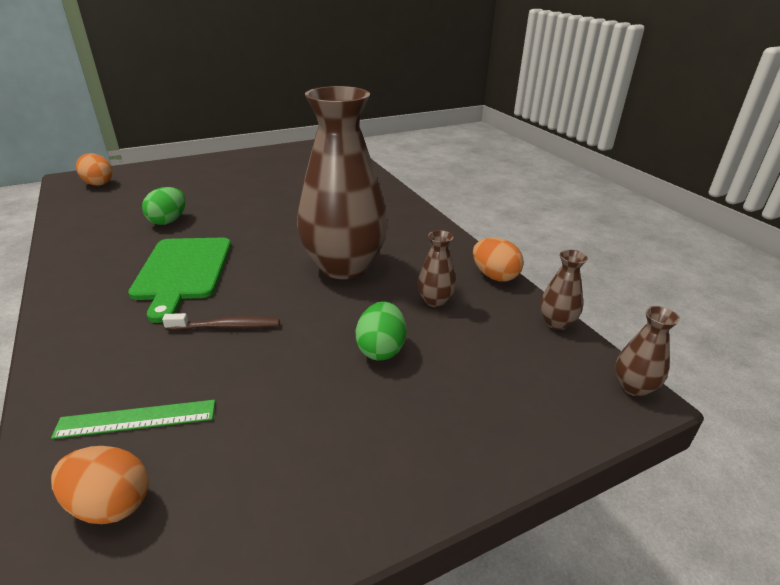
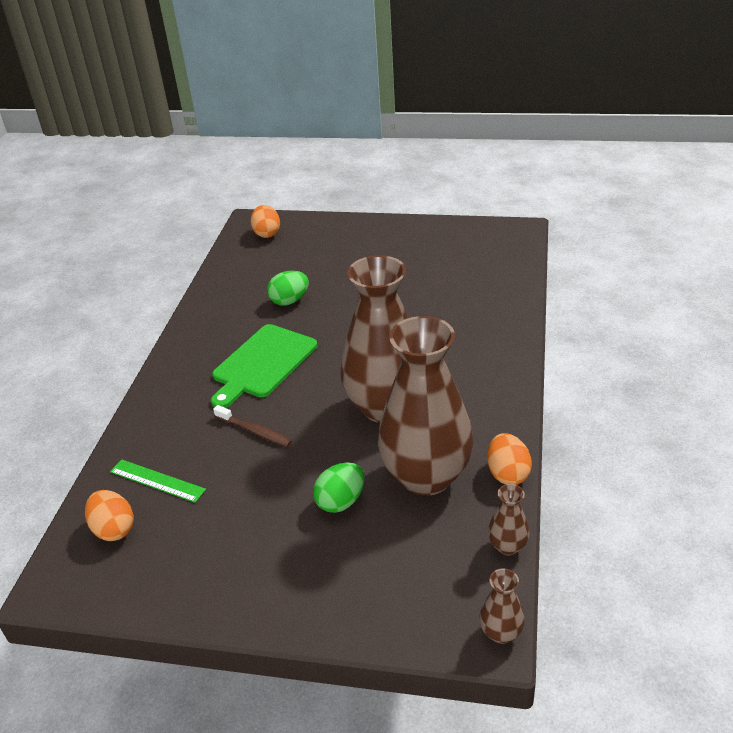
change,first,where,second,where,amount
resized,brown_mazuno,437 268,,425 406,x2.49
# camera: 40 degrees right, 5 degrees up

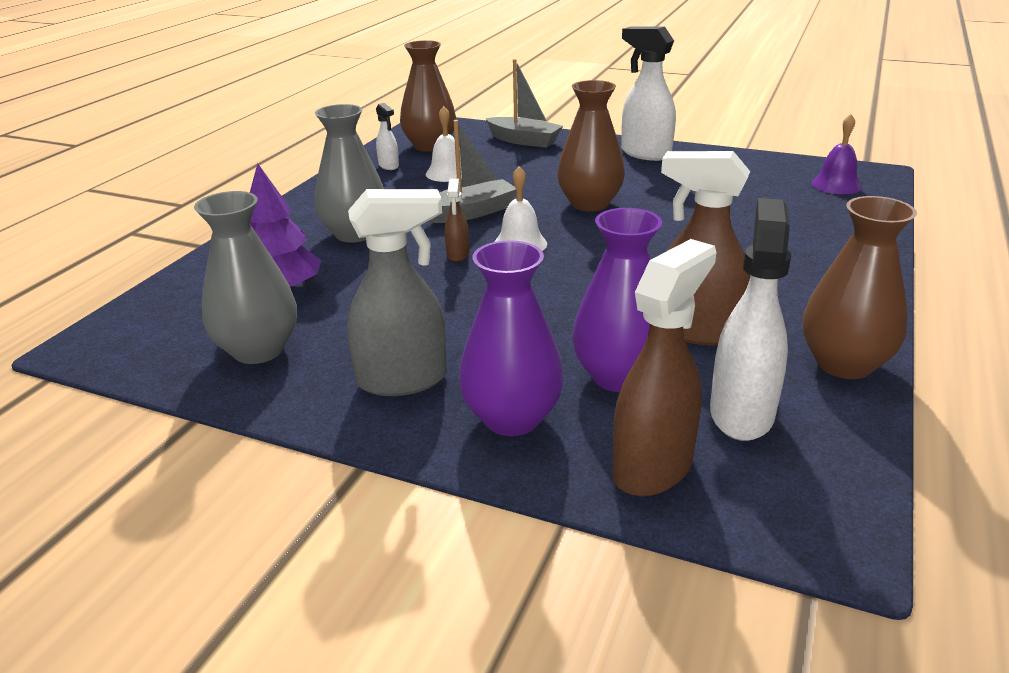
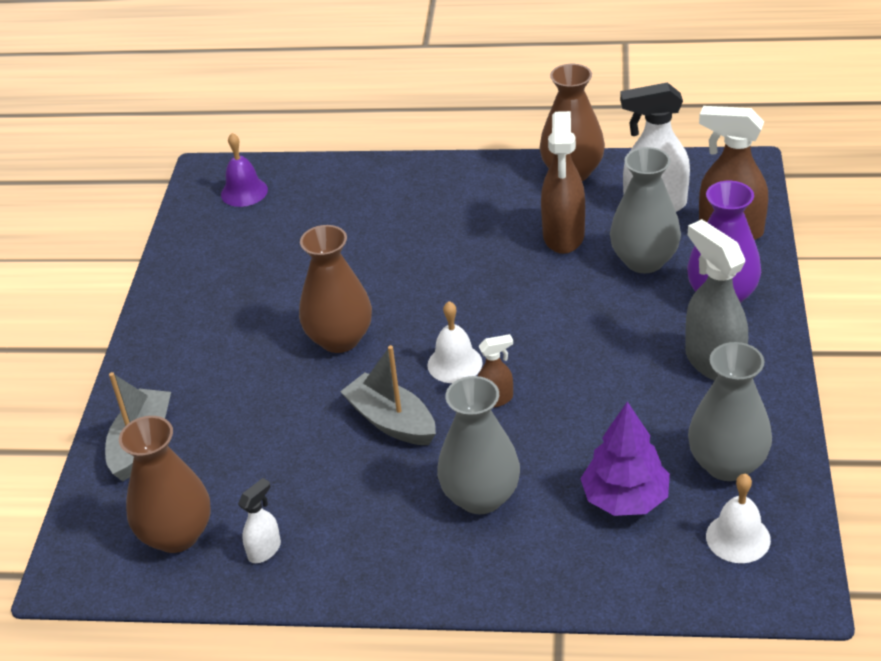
change,first,where,second,where,amount
removed,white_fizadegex,648 93,,,
moved,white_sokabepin,444 144,,738 518,
recoloured,purple_mazuno,617 300,grey_mazuno,645 210,
# camera: 105 degrees left, 10 degrees up

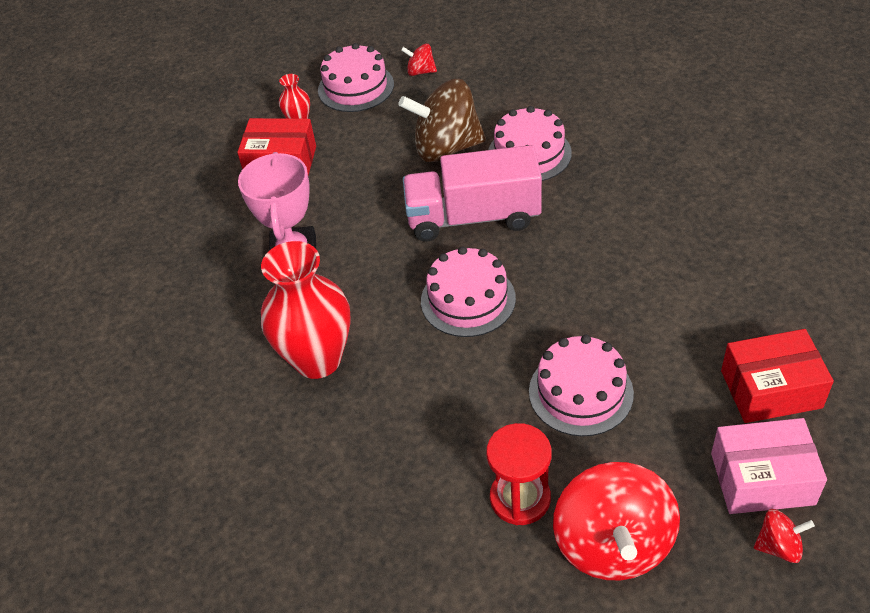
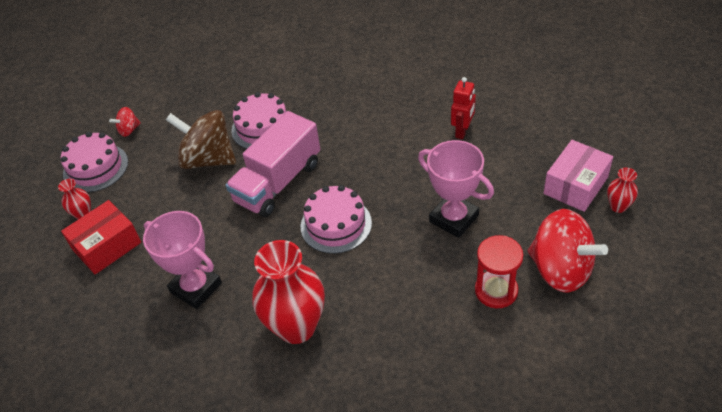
change,first,where,second,where,amount
turned,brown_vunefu,442 120,,201 139,75 degrees clockwise
removed,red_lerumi,777 376,,,
replaced,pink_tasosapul,581 385,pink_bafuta,456 189,
replaced,red_vunefu,784 536,red_mazuno,622 190,
added,,,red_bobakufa,463 108,
# camera: 50 degrees left, 0 degrees up

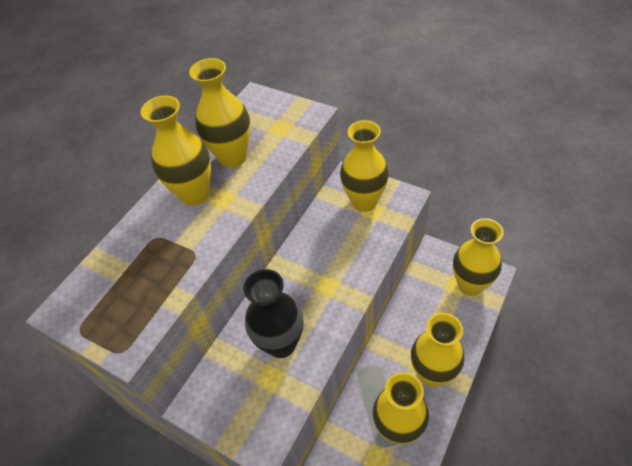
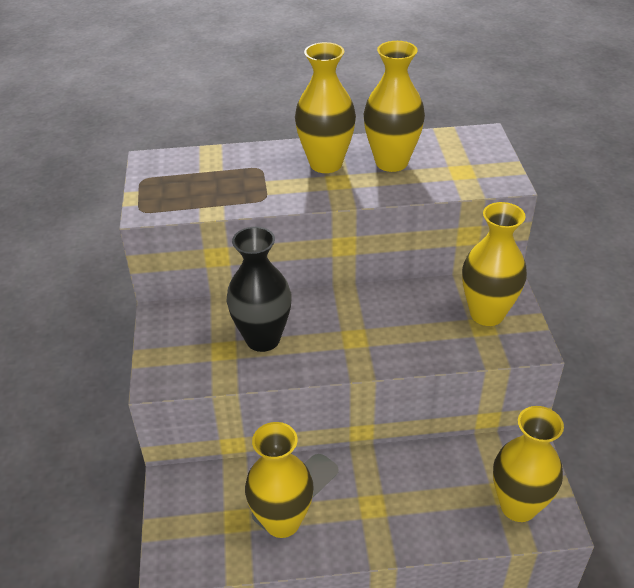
change,first,where,second,where,amount
removed,yellow_mazuno,438 350,,,
# camera: 50 degrees right, 10 degrees down

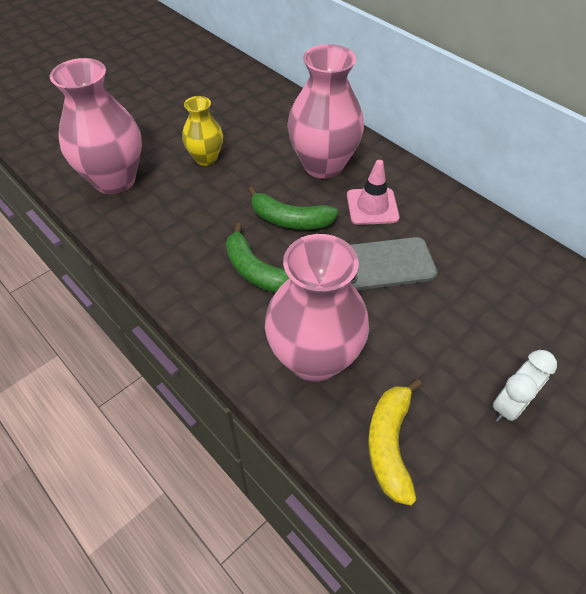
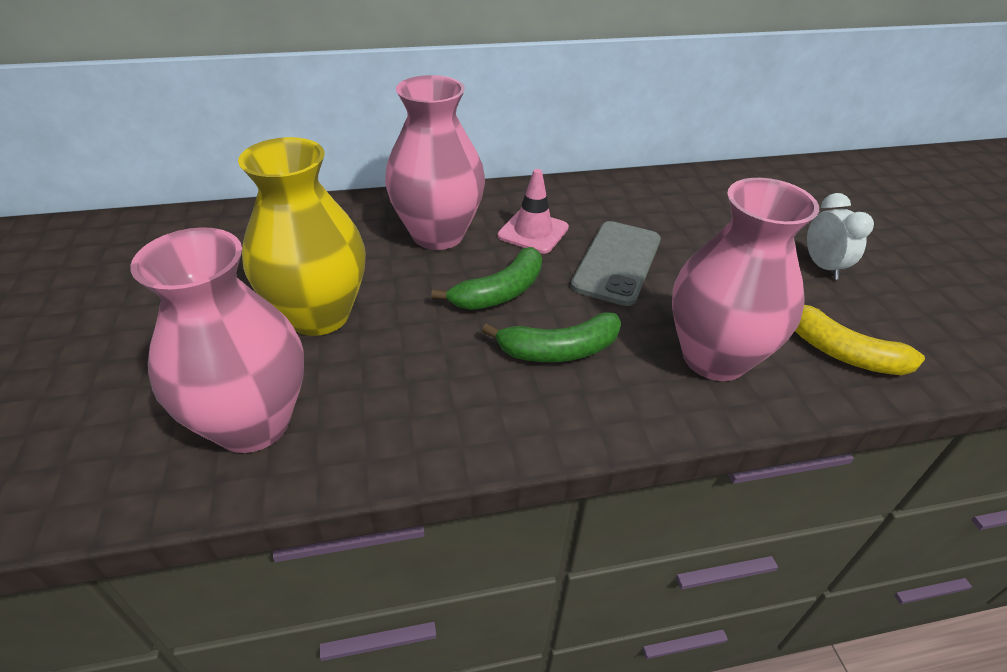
change,first,where,second,where,amount
resized,yellow_mazuno,202 131,,302 236,x1.80
# camera: 60 degrees left, 10 degrees down

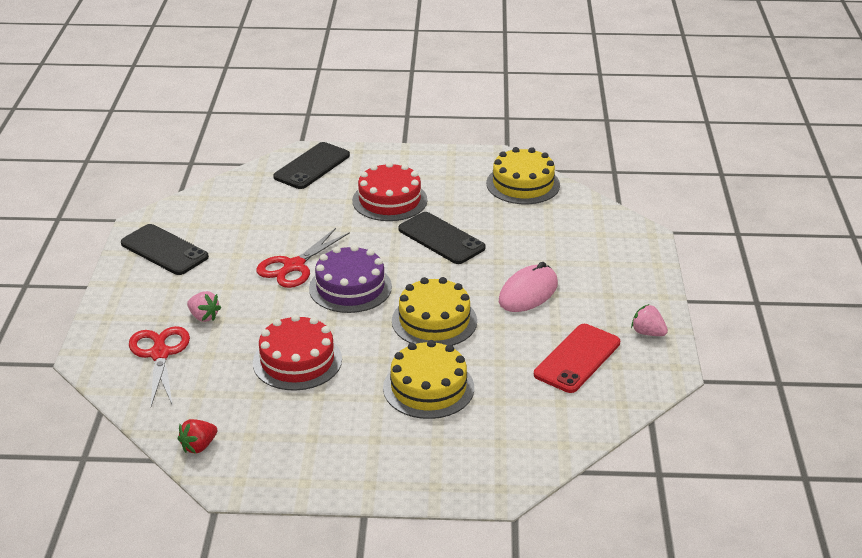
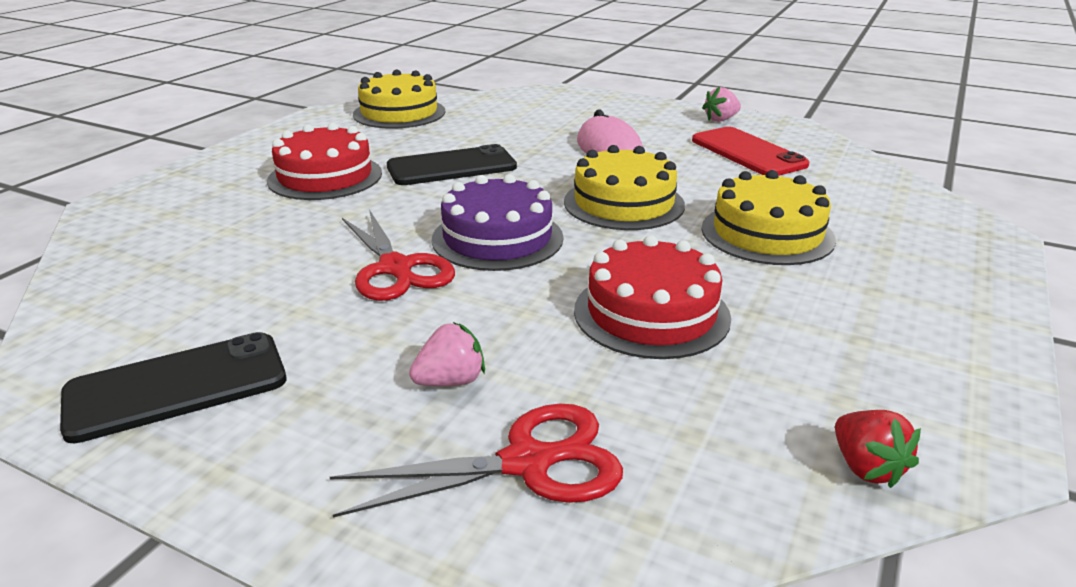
change,first,where,second,where,amount
removed,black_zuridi,311 165,,,
turned,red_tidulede,159 366,,476 461,150 degrees clockwise
# camera: 65 degrees left, 5 degrees down

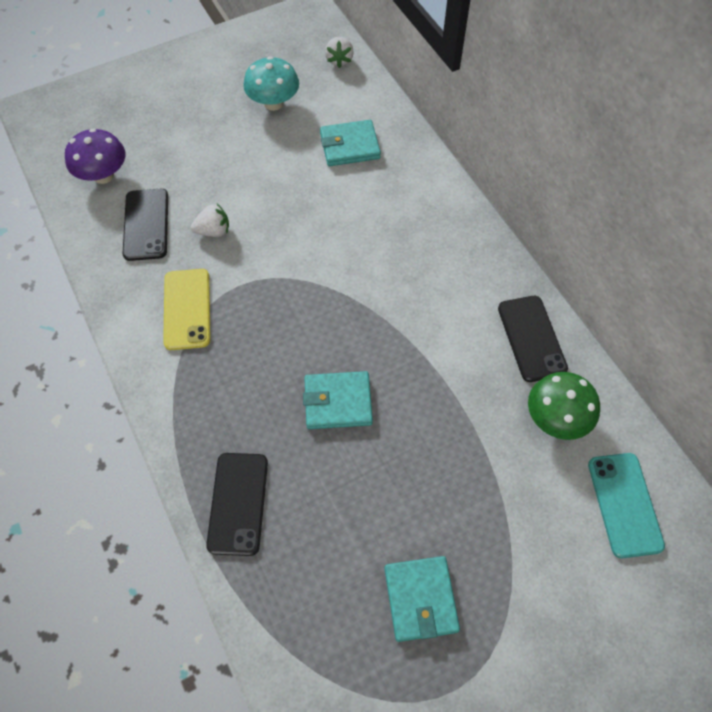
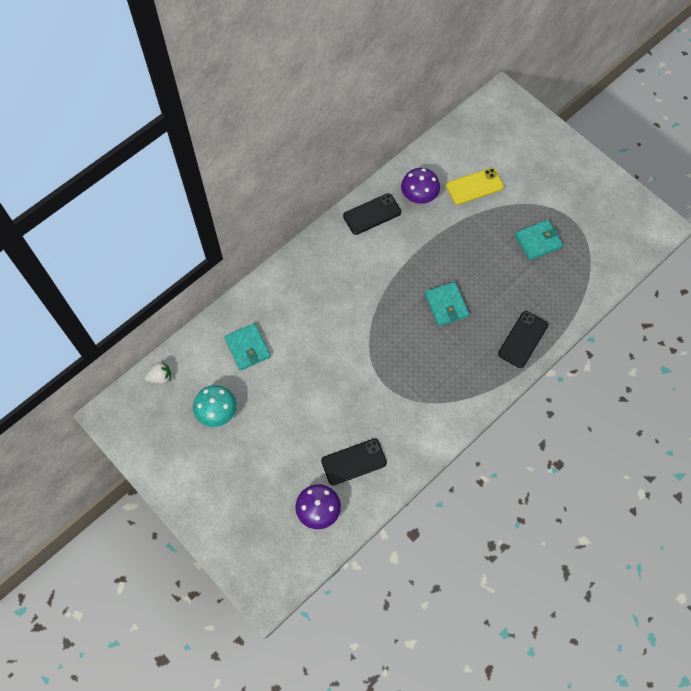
change,first,where,second,where,amount
removed,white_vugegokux,210 220,,,
moved,yellow_zuridi,187 309,,475 186,
recoloured,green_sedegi,564 406,purple_sedegi,420 186,
turned,black_zuridi,237 504,,523 339,45 degrees counterclockwise
removed,turquoise_zuridi,626 505,,,
# camera: 105 degrees left, 5 degrees up

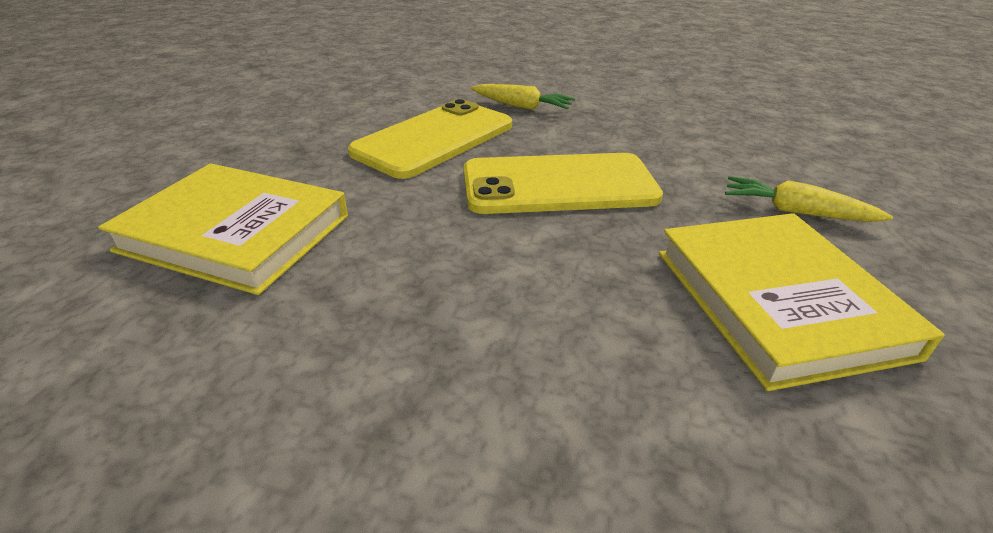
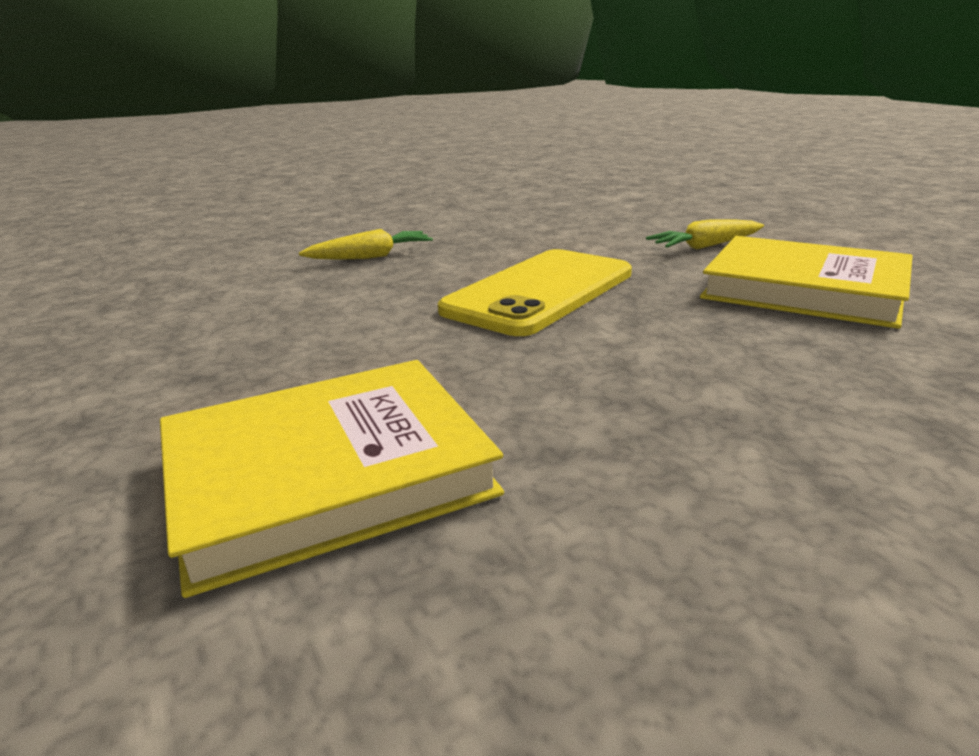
change,first,where,second,where,amount
removed,yellow_zuridi,430 139,,,
# camera: 45 degrees left, 10 degrees down

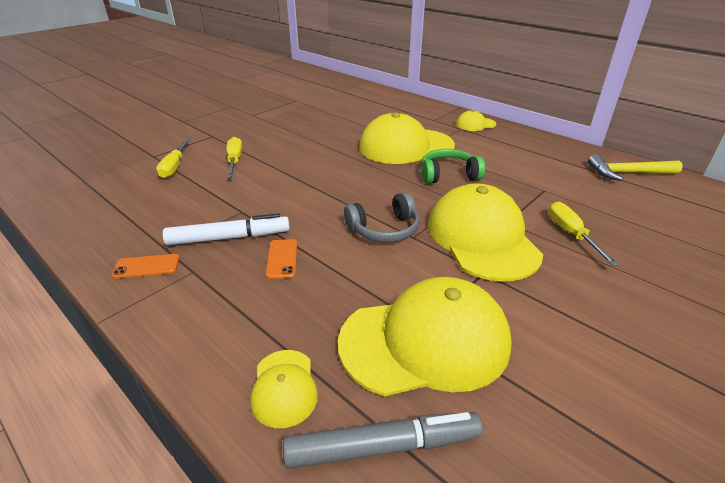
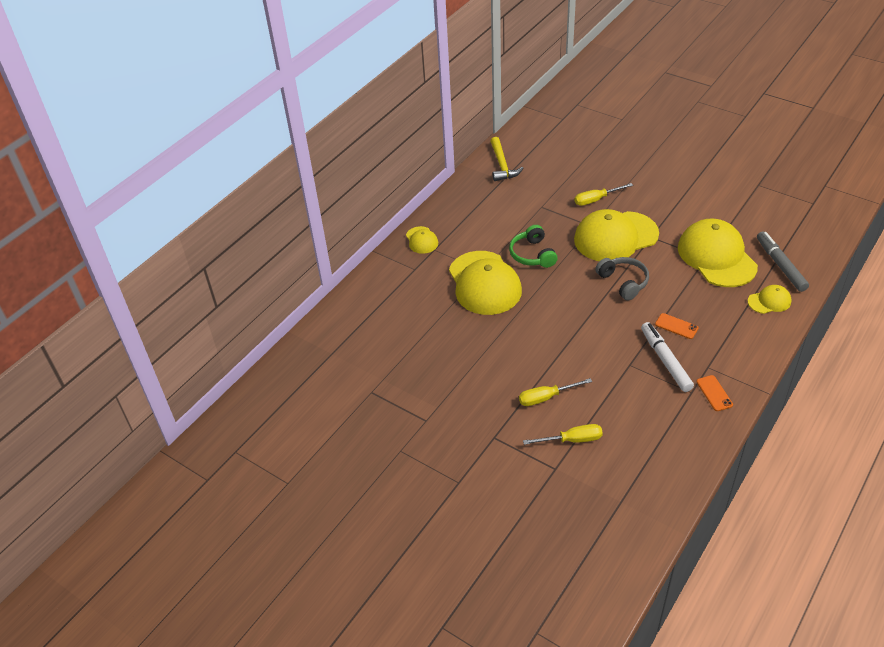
change,first,where,second,where,amount
turned,orange_zuridi,281 259,,677 326,45 degrees clockwise
# camera: 95 degrees left, 10 degrees up

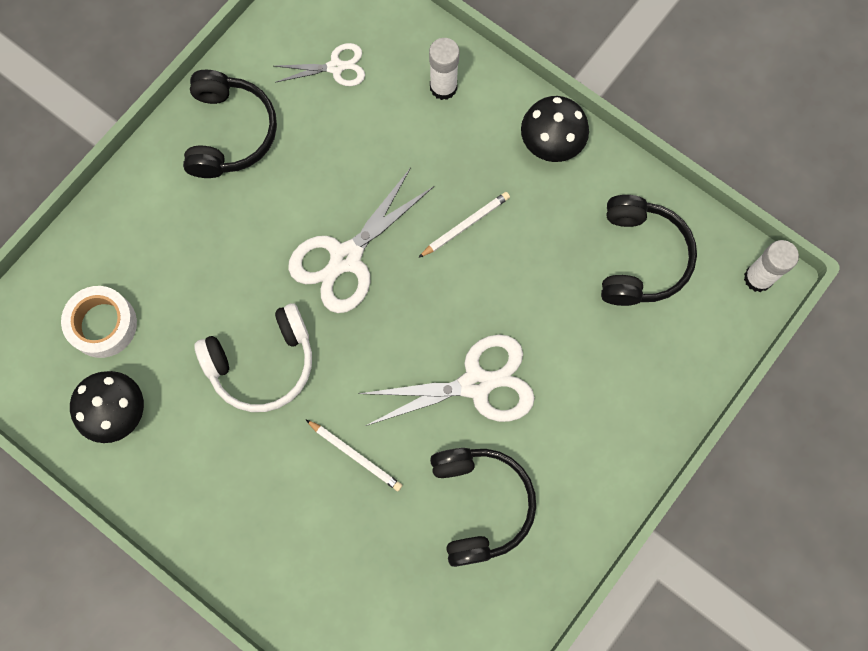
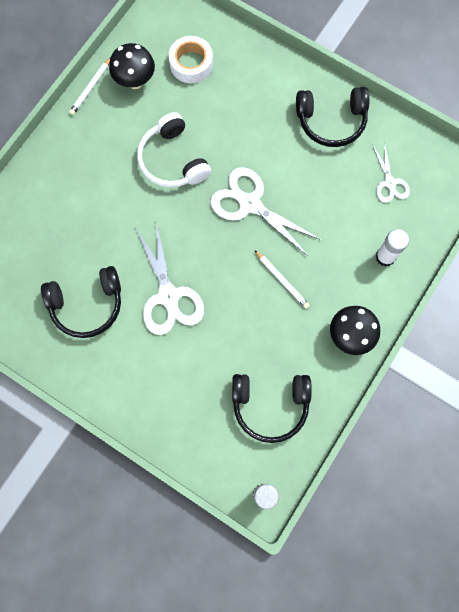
change,first,where,second,where,amount
moved,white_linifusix,354 455,,90 86,
# camera: 85 degrees right, 0 degrees up

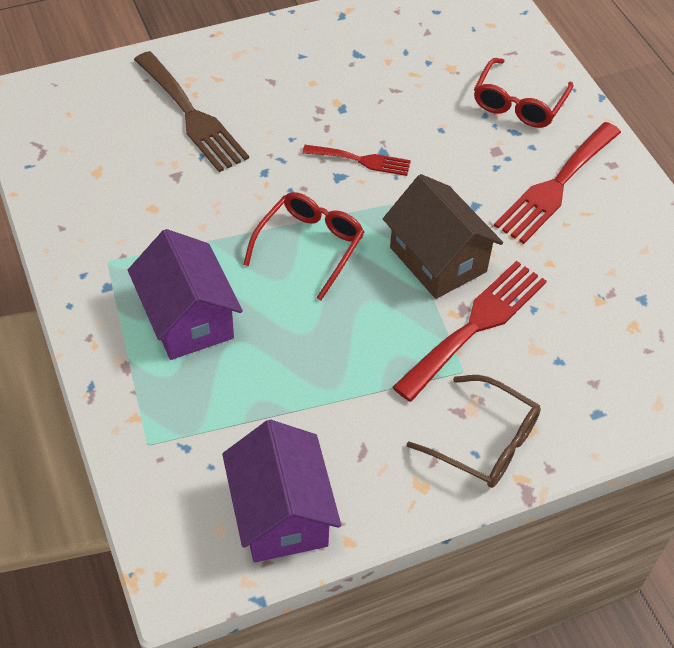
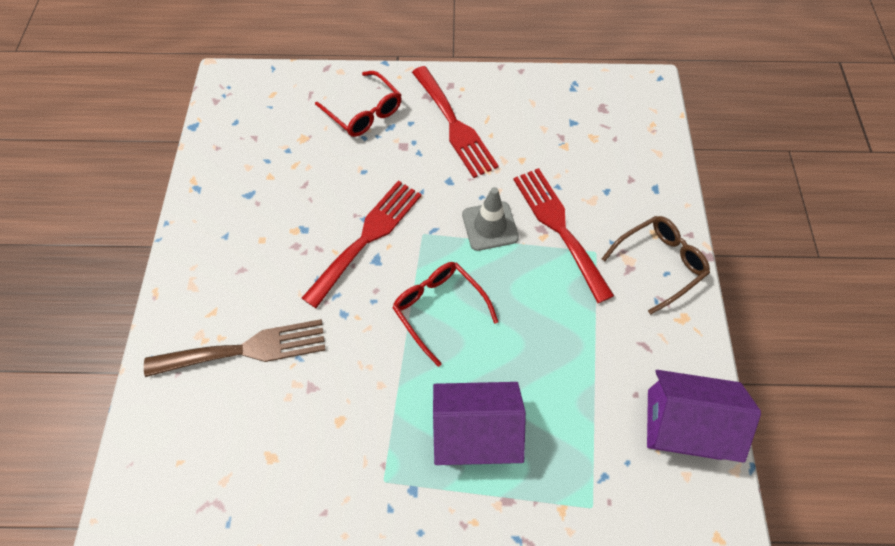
change,first,where,second,where,amount
resized,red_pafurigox,356 160,,362 244,x1.74
replaced,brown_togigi,443 236,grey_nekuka,490 219,
# camera: 65 degrees left, 10 degrees up

